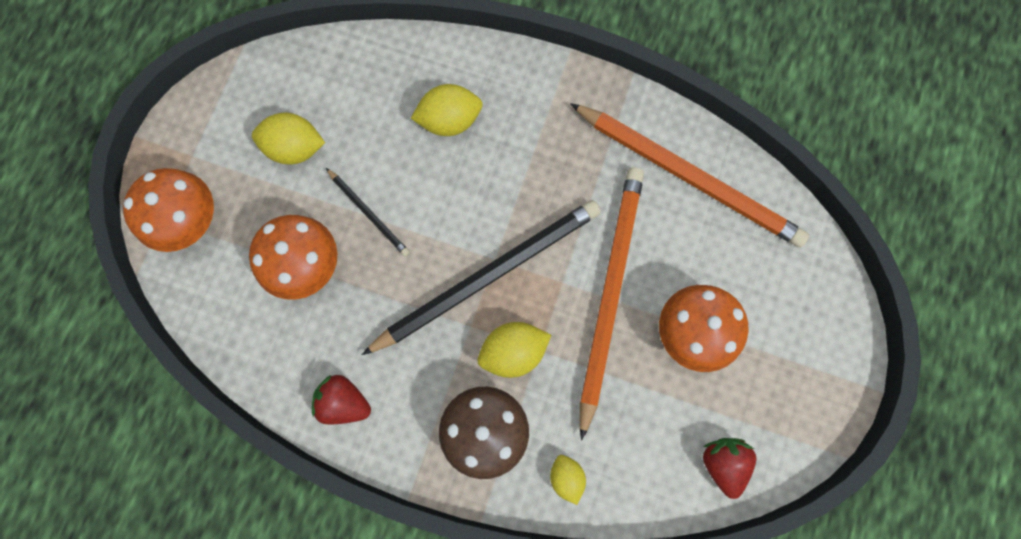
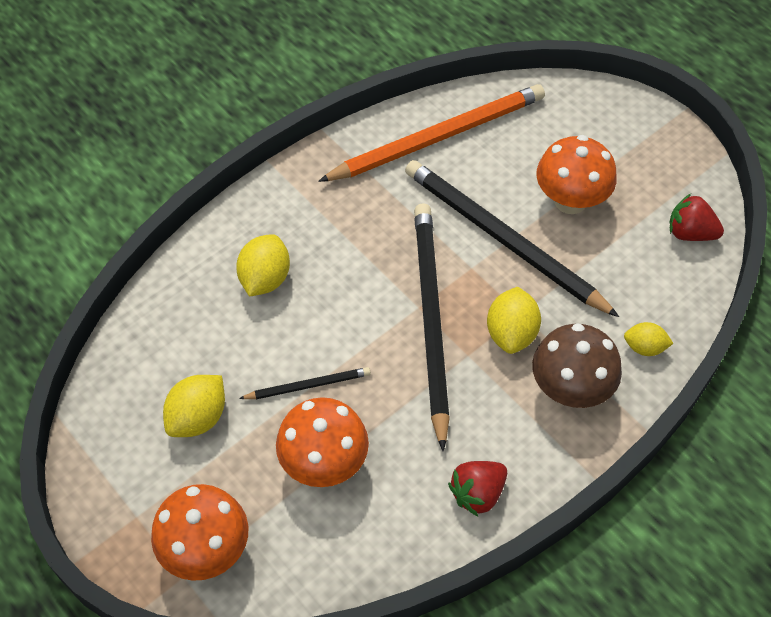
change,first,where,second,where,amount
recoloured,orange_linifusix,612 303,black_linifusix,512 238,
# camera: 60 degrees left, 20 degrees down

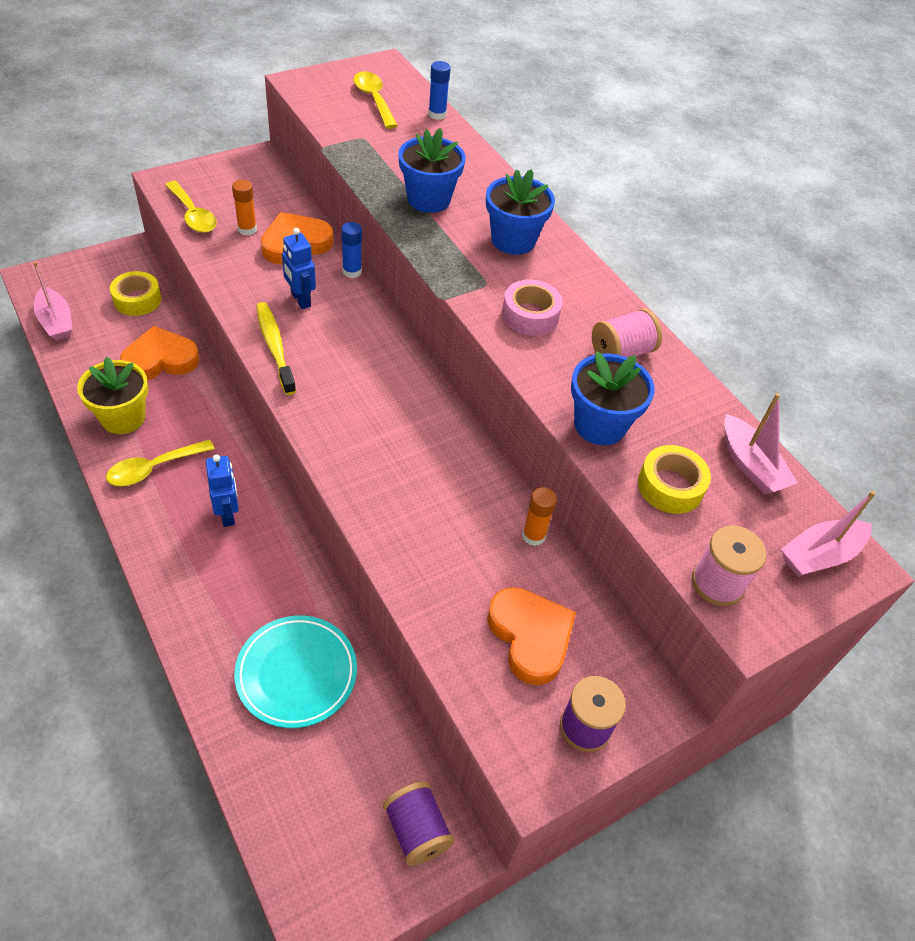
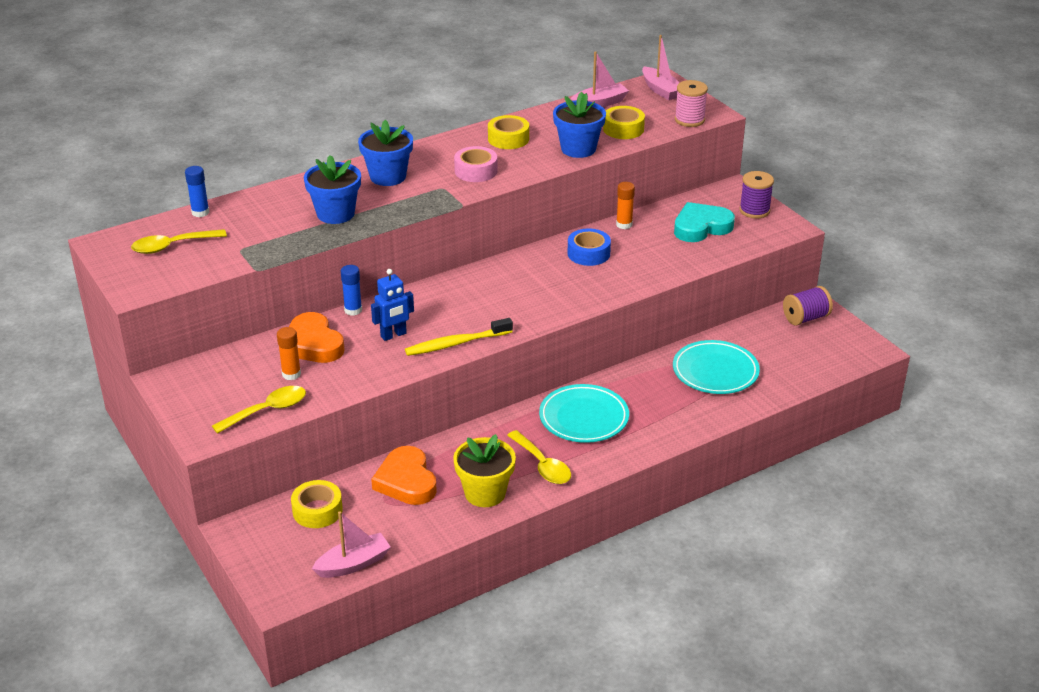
change,first,where,second,where,amount
replaced,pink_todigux,627 333,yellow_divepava,508 132,
replaced,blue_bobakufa,222 490,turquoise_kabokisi,584 413,
recoloured,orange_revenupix,531 636,turquoise_revenupix,704 222,
added,,,blue_divepava,589 247,
# camera: 85 degrees left, 15 degrees down

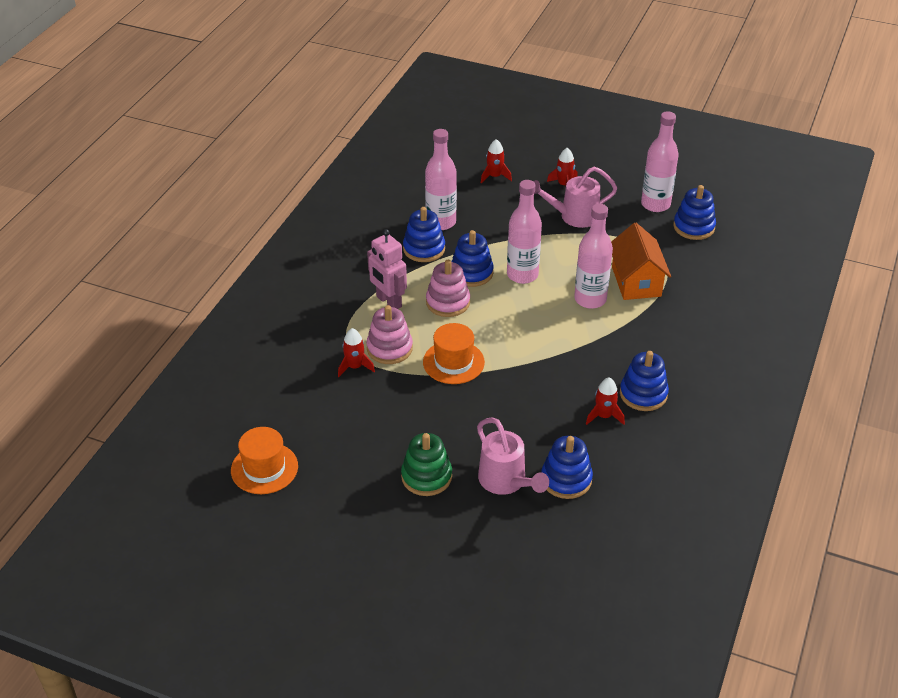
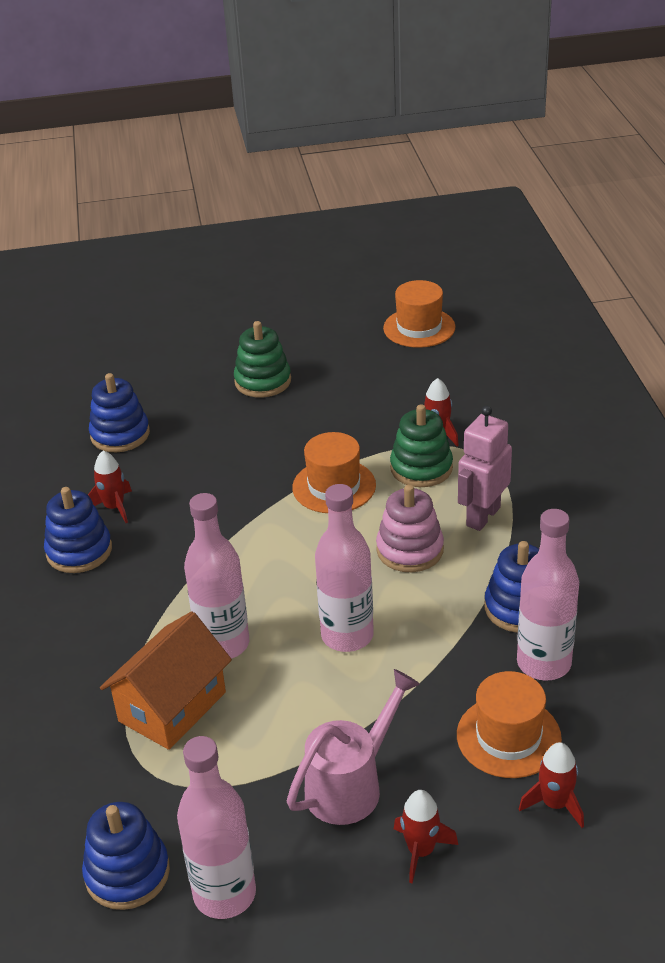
change,first,where,second,where,amount
turned,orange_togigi,641 261,,166 680,75 degrees clockwise
turned,pink_bobakufa,387 269,,485 468,75 degrees counterclockwise
removed,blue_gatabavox,472 258,,,
recoloured,pink_gatabavox,389 334,green_gatabavox,421 445,
removed,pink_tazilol,513 456,,,
added,,,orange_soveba,509 724,
# camera: 150 degrees right, 5 degrees down

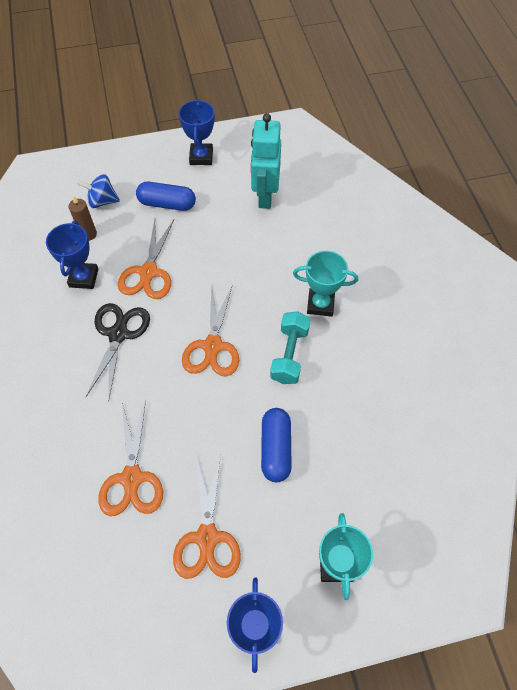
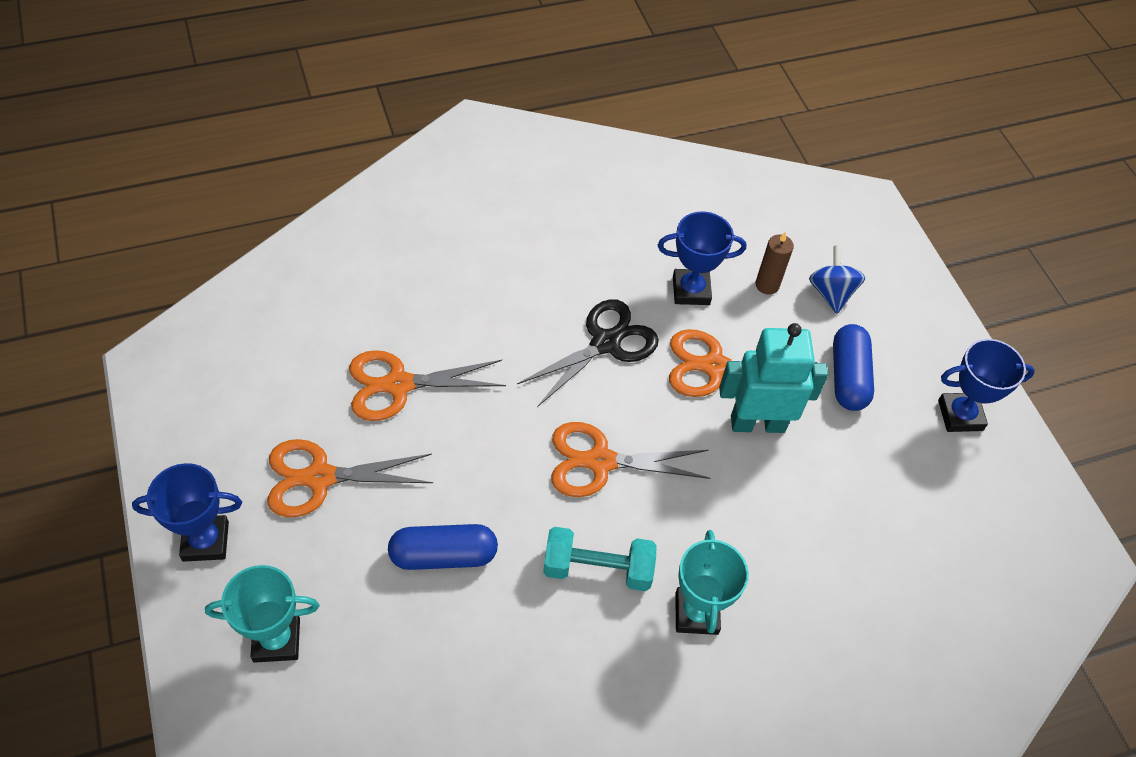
change,first,where,second,where,amount
moved,turquoise_bobakufa,266 161,,773 378,
turned,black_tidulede,118 352,,588 353,45 degrees counterclockwise
# camera: 80 degrees right, 5 degrees down

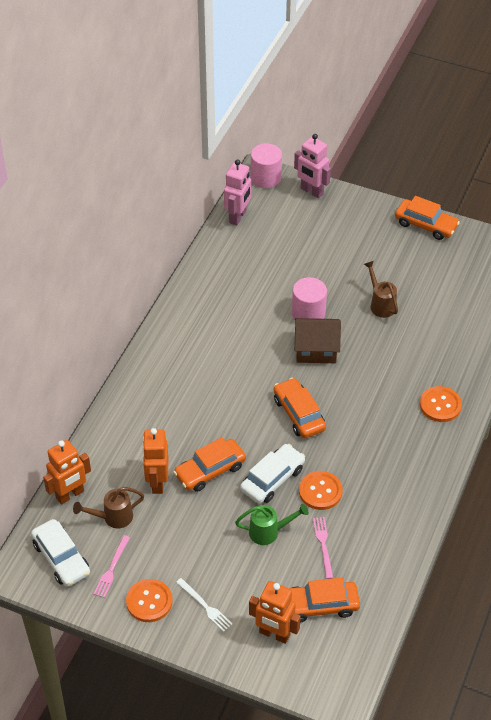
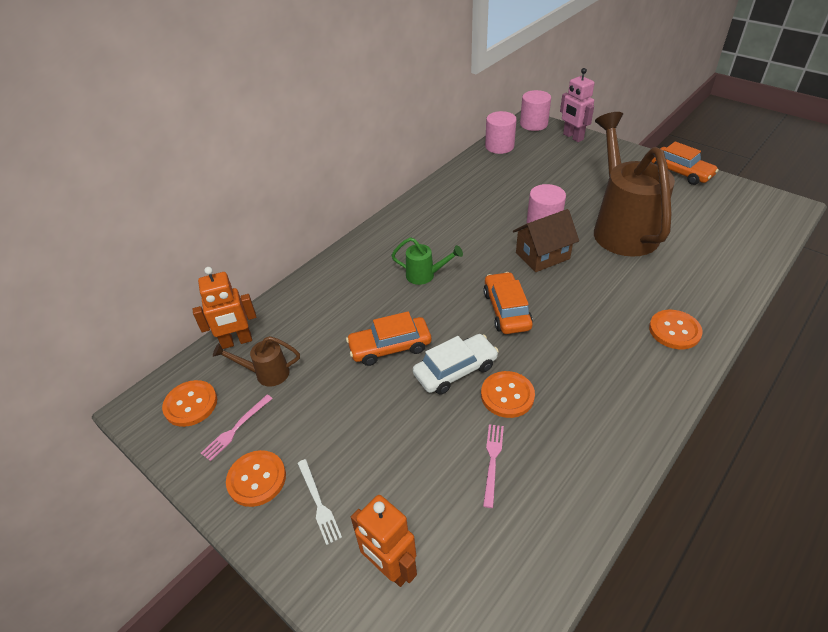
change,first,where,second,where,amount
replaced,pink_bobakufa,237 192,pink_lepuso,501 132,
resized,brown_tazilol,381 289,,634 184,x2.38
turned,brown_togigi,318 340,,546 240,45 degrees counterclockwise
removed,orange_bobakufa,155 461,,,
moved,green_tazilol,272 524,,427 261,
replaced,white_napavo,60 553,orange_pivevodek,189 403,
removed,orange_napavo,324 600,,,
# camera: 20 degrees right, 5 degrees down

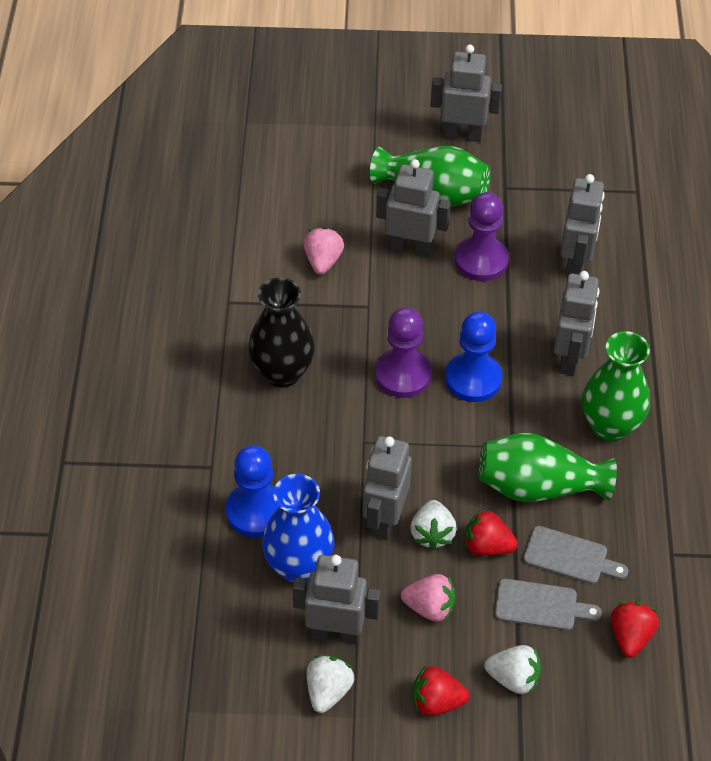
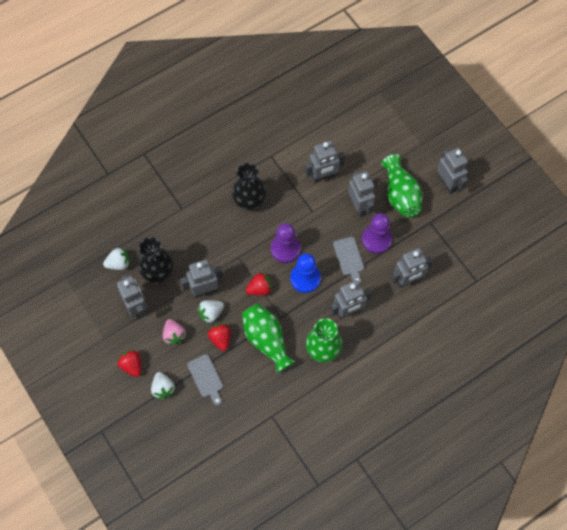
change,first,where,second,where,amount
replaced,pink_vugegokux,324 250,grey_bobakufa,325 162,
removed,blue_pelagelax,252 491,,,
recoloured,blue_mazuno,298 528,black_mazuno,155 260,
moved,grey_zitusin,575 555,,348 260,
moved,red_vugegokux,635 629,,259 283,
moved,white_vugegokux,330 684,,116 258,
# camera: 55 degrees right, 15 degrees up

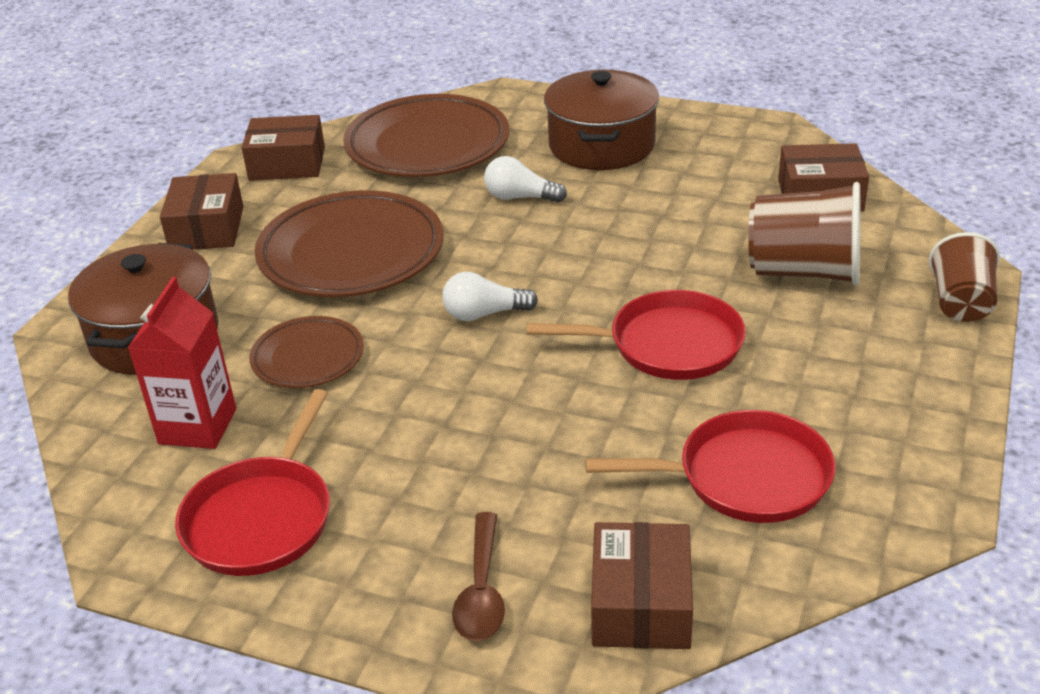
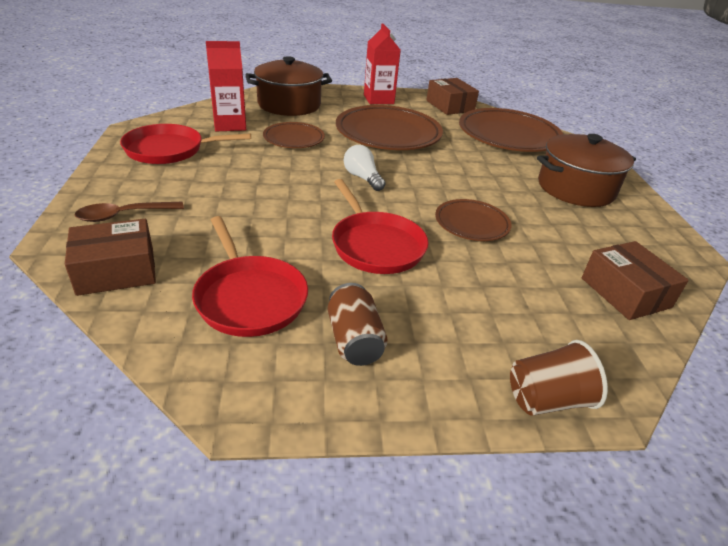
change,first,where,second,where,amount
removed,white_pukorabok,525 179,,,
replaced,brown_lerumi,202 211,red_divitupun,382 63,
removed,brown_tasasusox,804 234,,,
added,,,brown_kabokisi,473 220,
added,,,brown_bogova,358 324,
# camera: 60 degrees right, 0 degrees up

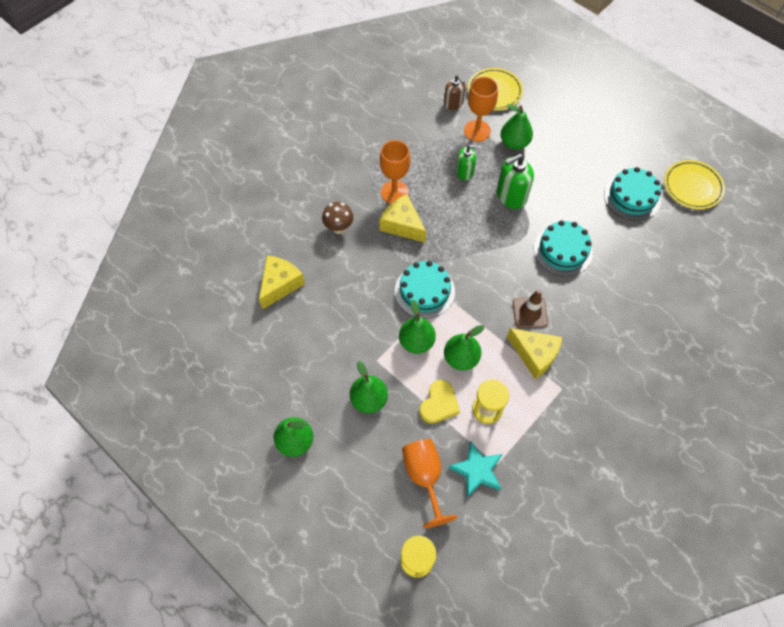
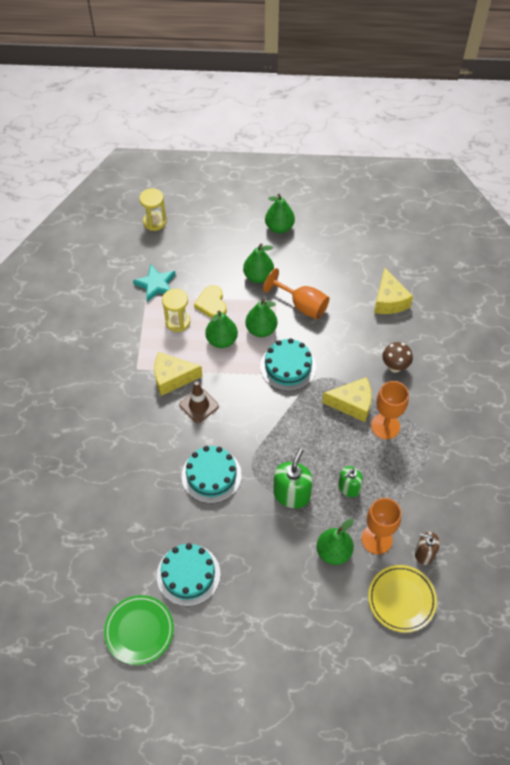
change,first,where,second,where,amount
recoloured,yellow_kabokisi,694 184,green_kabokisi,139 630,
moved,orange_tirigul,429 483,,296 293,
# camera: 140 degrees right, 5 degrees down

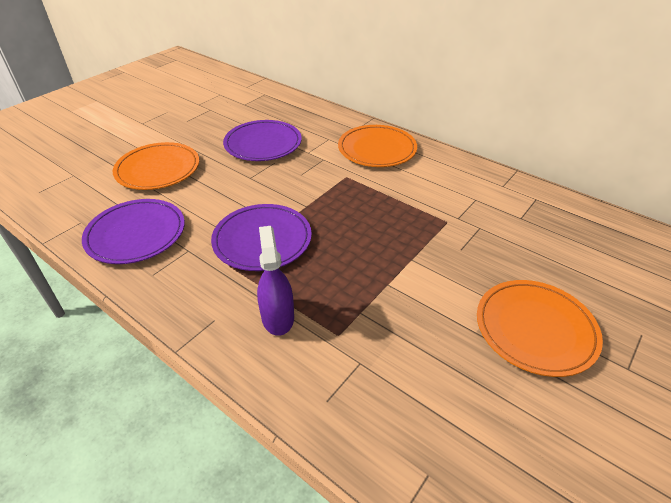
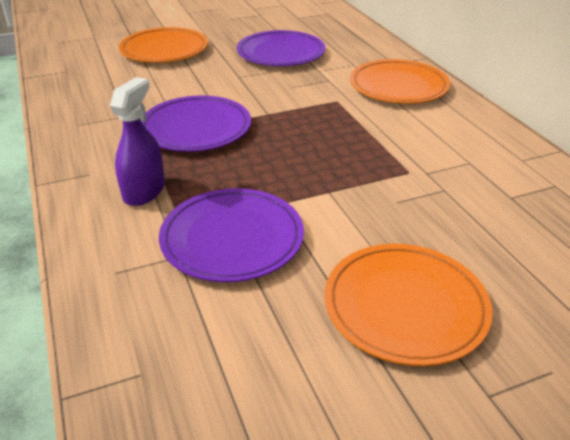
change,first,where,second,where,amount
moved,purple_kabokisi,133 231,,231 235,
# camera: 30 degrees right, 5 degrees down

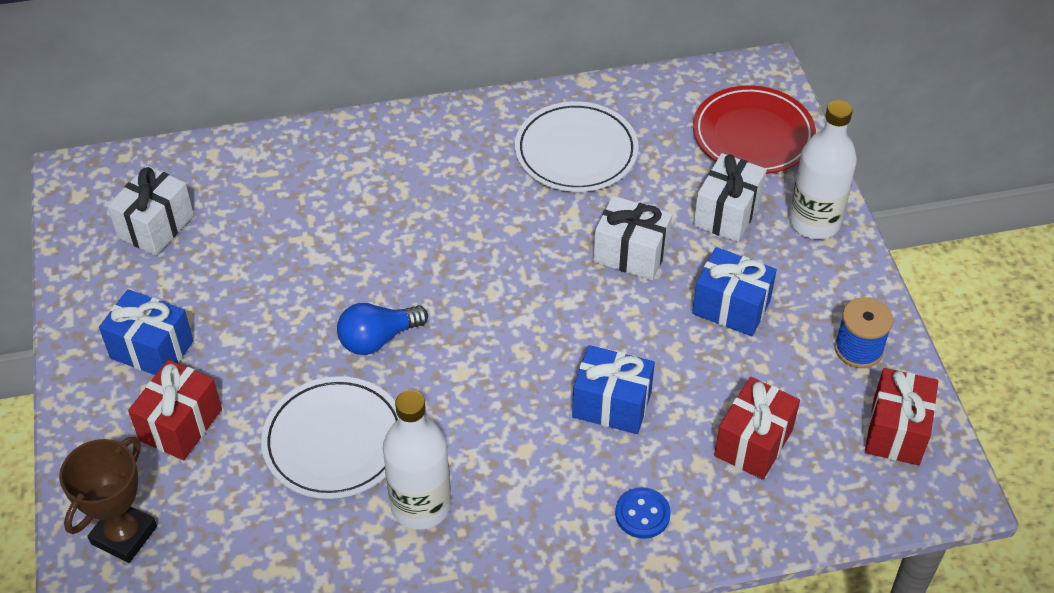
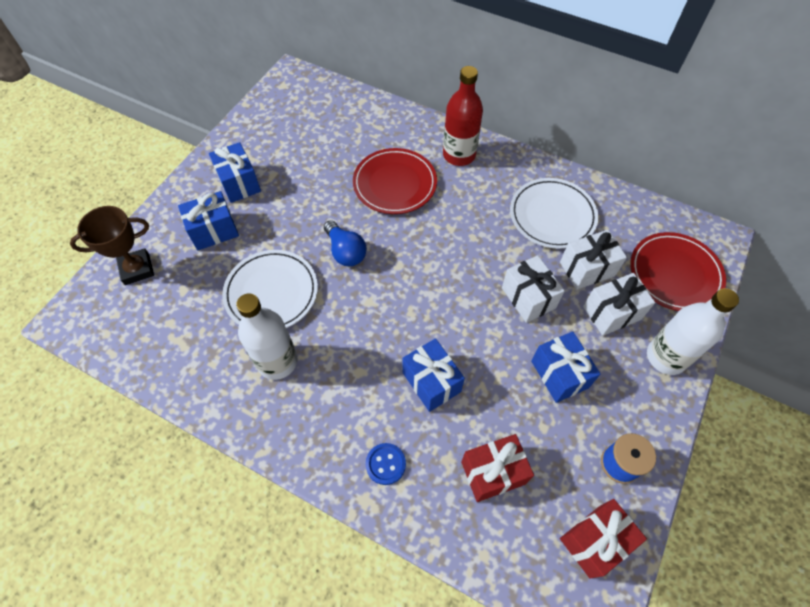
change,first,where,second,where,amount
moved,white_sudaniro,150 210,,593 260,
turned,blue_pukorabok,382 329,,345 243,135 degrees counterclockwise
recoloured,red_sudaniro,175 410,blue_sudaniro,208 220,
added,,,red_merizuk,463 116,
added,,,red_kabokisi,395 181,
# camera: 40 degrees right, 10 degrees up

